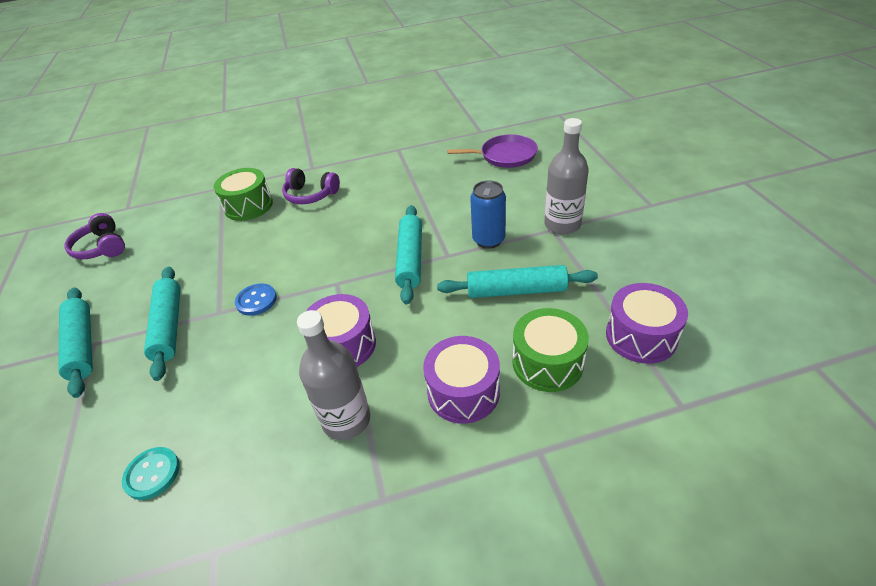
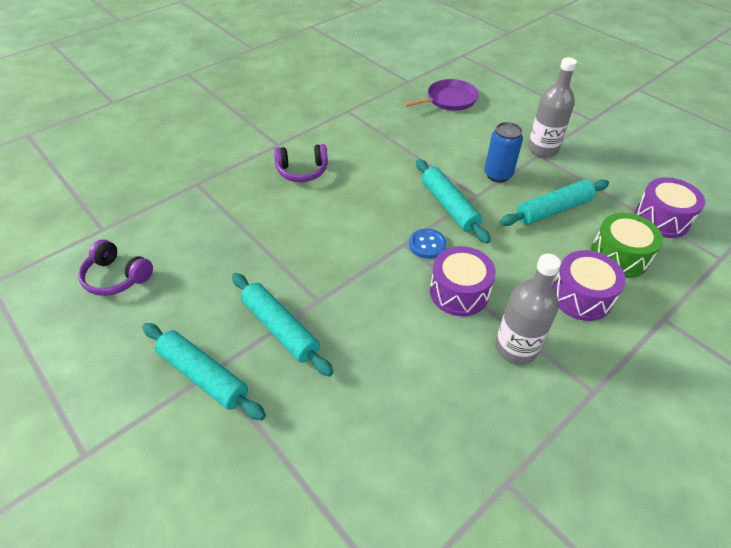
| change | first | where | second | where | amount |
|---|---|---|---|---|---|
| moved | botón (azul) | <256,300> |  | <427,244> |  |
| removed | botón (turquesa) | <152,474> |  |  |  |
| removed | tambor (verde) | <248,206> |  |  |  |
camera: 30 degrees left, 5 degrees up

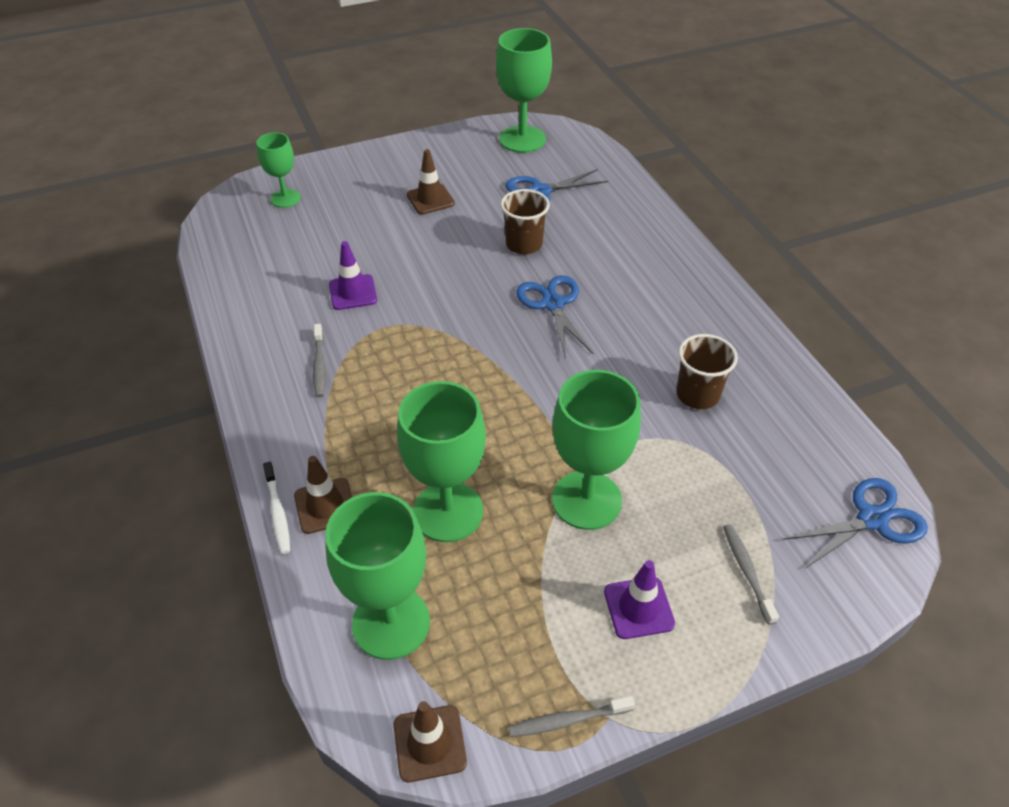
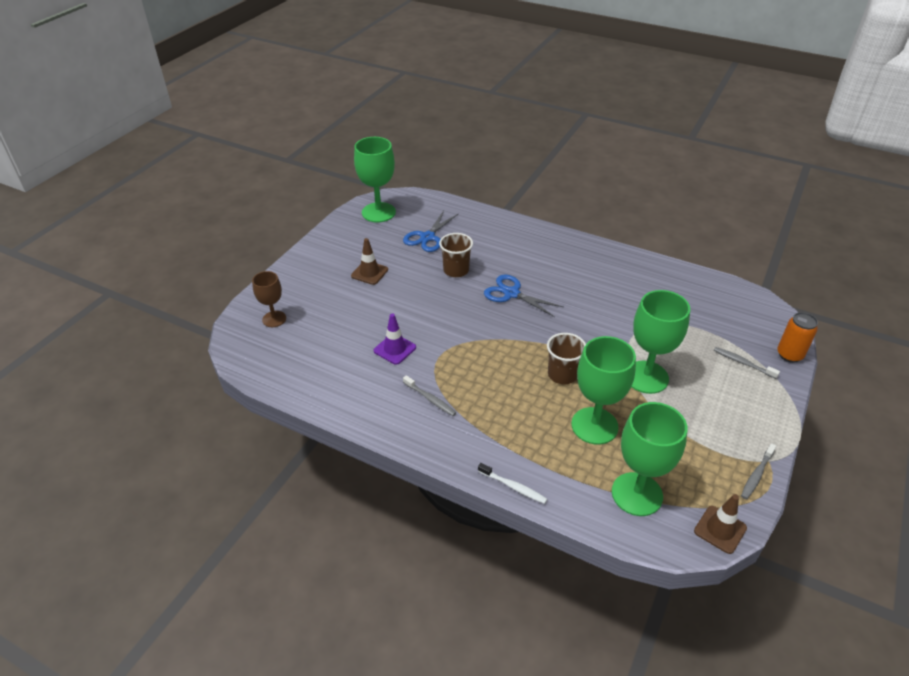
| change | first | where | second | where | amount |
|---|---|---|---|---|---|
| recoloured | copa (verde) | <285,198> | copa (marrón) | <274,319> |  |
| moved | vaso (marrón) | <697,395> |  | <562,374> |  |
| added |  |  | lata (naranja) | <789,355> |  |
| removed | cono de tráfico (marrón) | <325,506> |  |  |  |
| removed | cono de tráfico (morado) | <638,608> |  |  |  |
| removed | tijeras (azul) | <872,519> |  |  |  |
camera: 40 degrees left, 5 degrees down

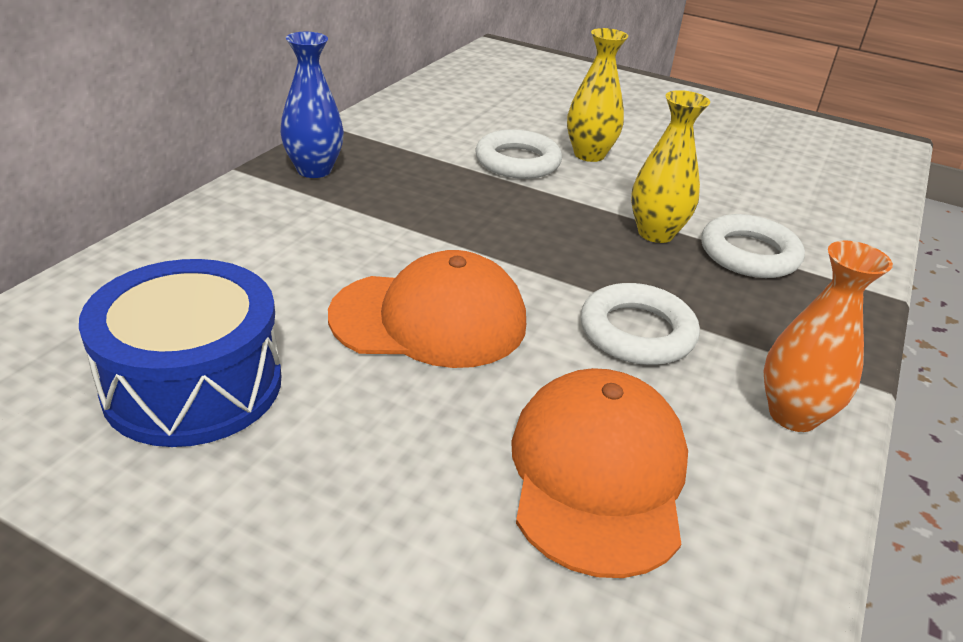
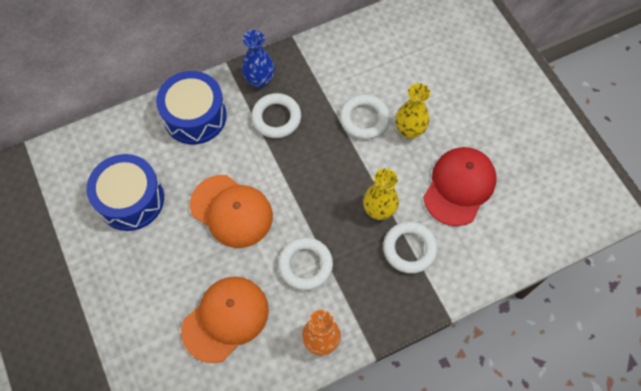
| change | first | where | second | where | amount |
|---|---|---|---|---|---|
| added |  |  | tambor (azul) | <195,116> |  |
| added |  |  | anillo (blanco) | <276,118> |  |
| added |  |  | gorra (rojo) | <459,186> |  |
camera: 40 degrees right, 30 degrees up

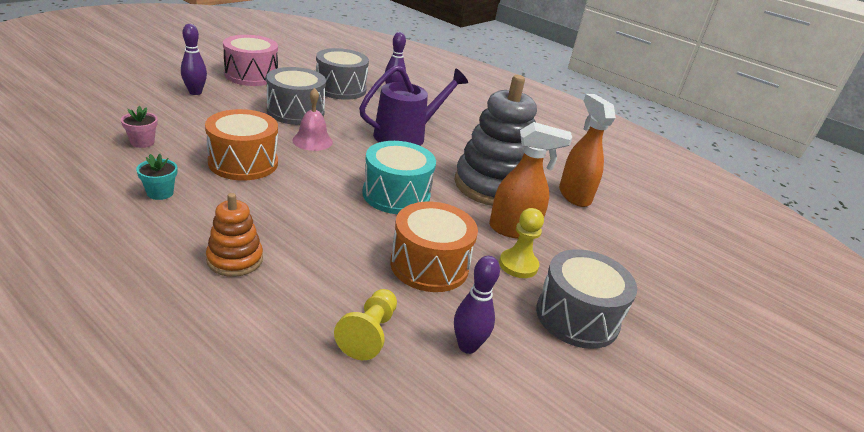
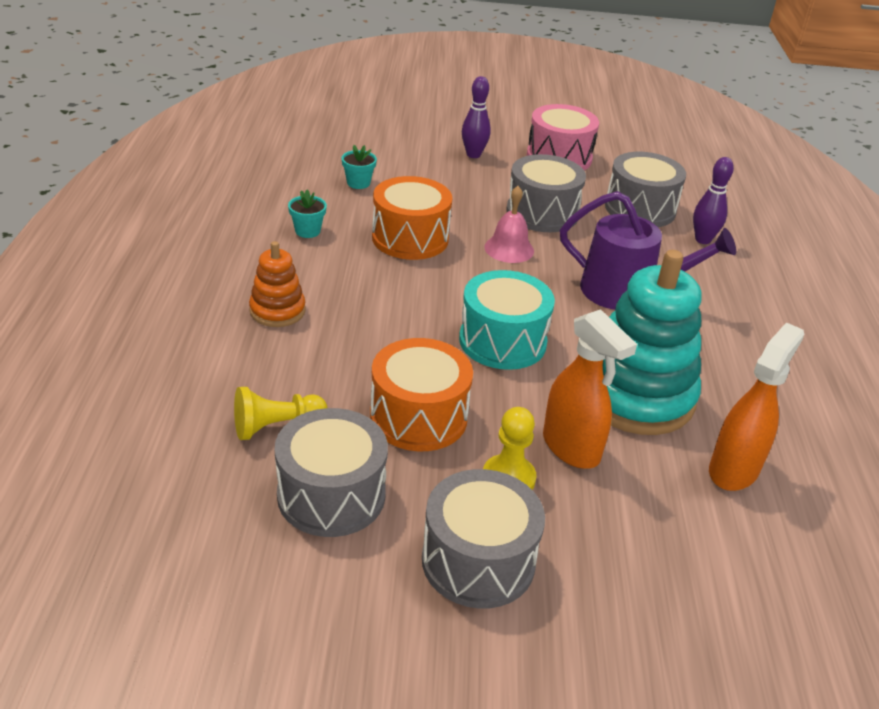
| change | first | where | second | where | amount |
|---|---|---|---|---|---|
| replaced | bolo (morado) | <467,346> | tambor (gris) | <331,495> |  |
| recoloured | maceta (rosa) | <142,142> | maceta (turquesa) | <358,183> |  |
| recoloured | juguete apilable (gris) | <493,186> | juguete apilable (turquesa) | <636,396> |  |
camera: 55 degrees right, 5 degrees up

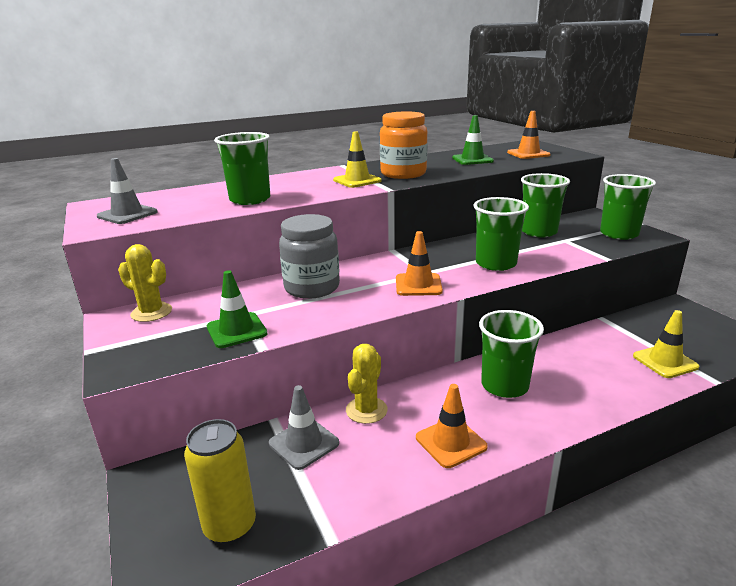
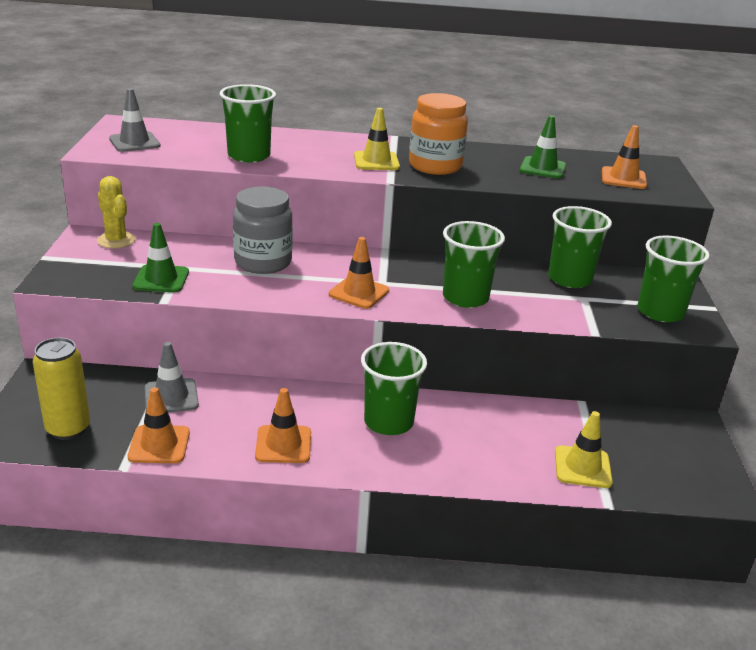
| change | first | where | second | where | amount |
|---|---|---|---|---|---|
| added |  |  | cono de tráfico (naranja) | <159,445> |  |
| removed | cactus (amarillo) | <366,410> |  |  |  |
camera: 25 degrees right, 5 degrees up

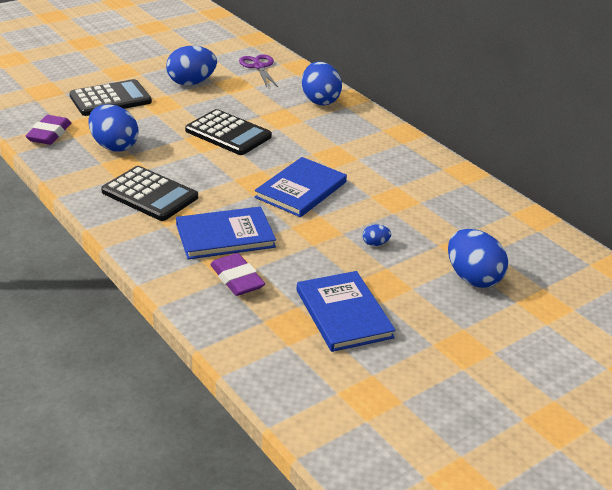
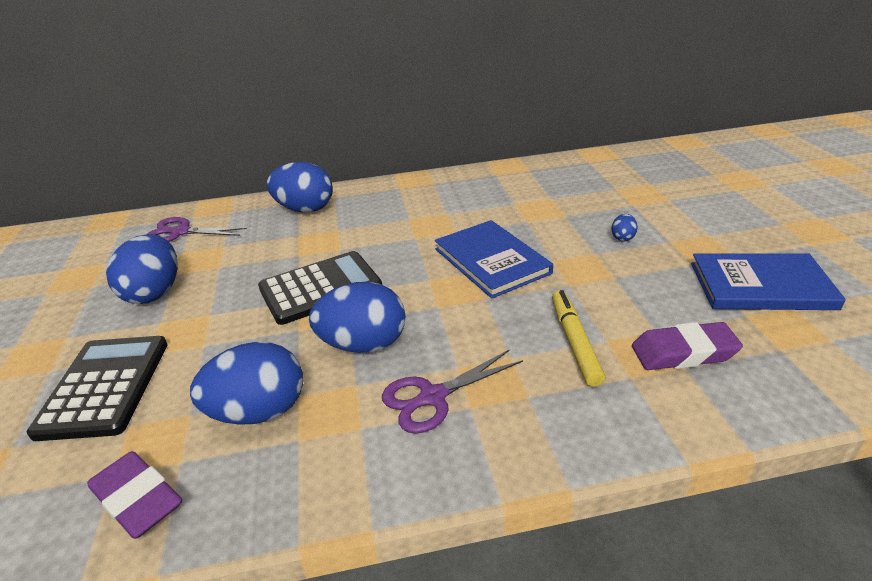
| change | first | where | second | where | amount |
|---|---|---|---|---|---|
| moved | huevo (azul) | <472,278> |  | <363,344> |  |
| replaced | calculadora (negro) | <149,194> | tijeras (morado) | <433,397> |  |
| replaced | libro (azul) | <225,236> | rotulador (amarillo) | <575,342> |  |
camera: 60 degrees left, 0 degrees up

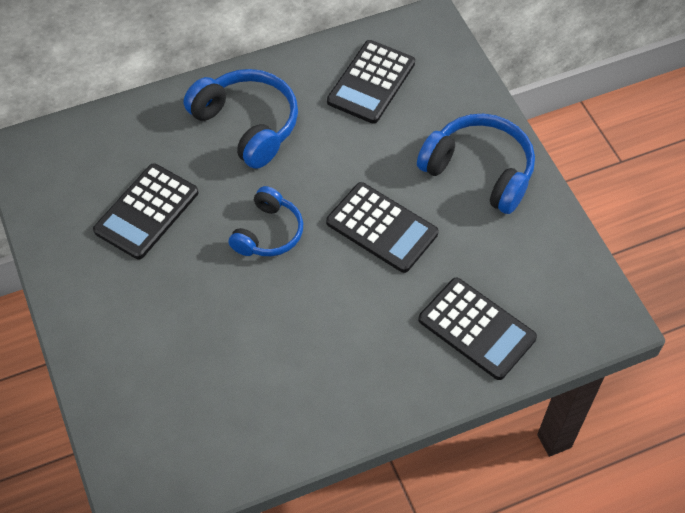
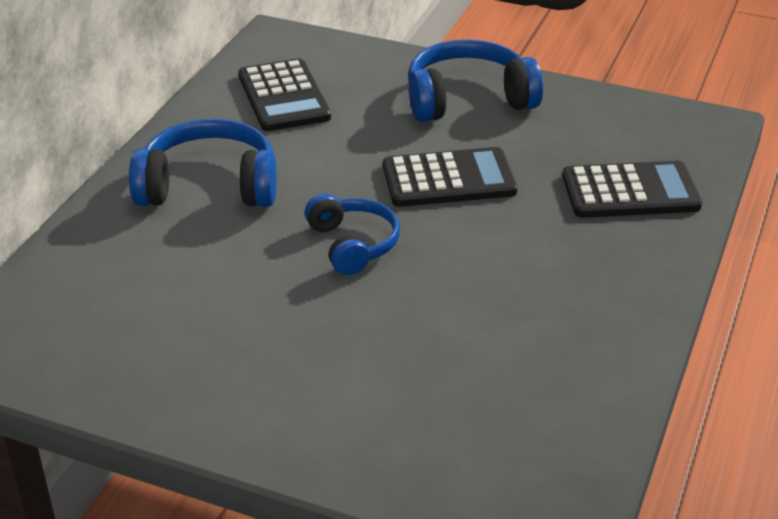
| change | first | where | second | where | amount |
|---|---|---|---|---|---|
| removed | calculadora (negro) | <146,212> |  |  |  |
camera: 45 degrees left, 20 degrees down

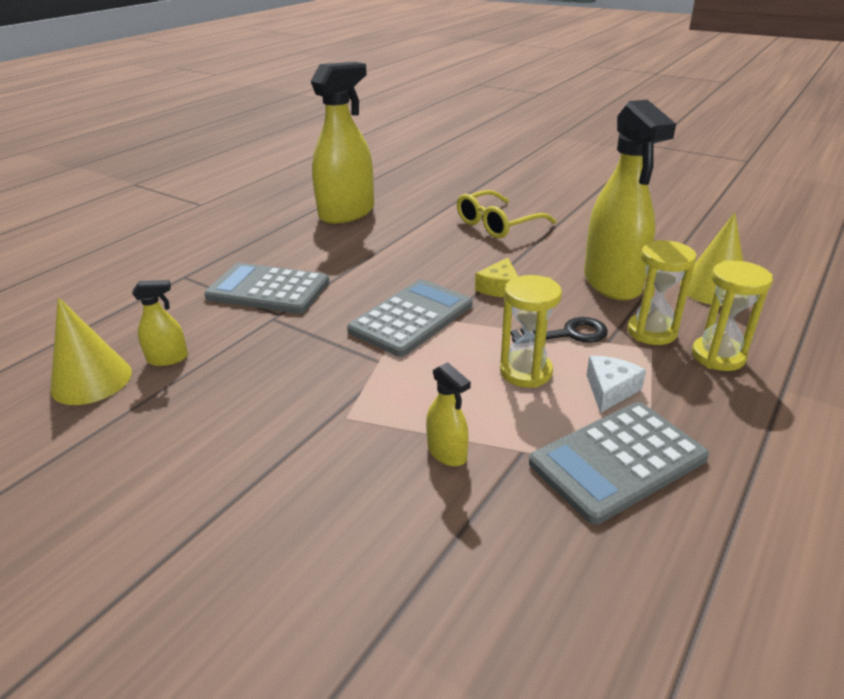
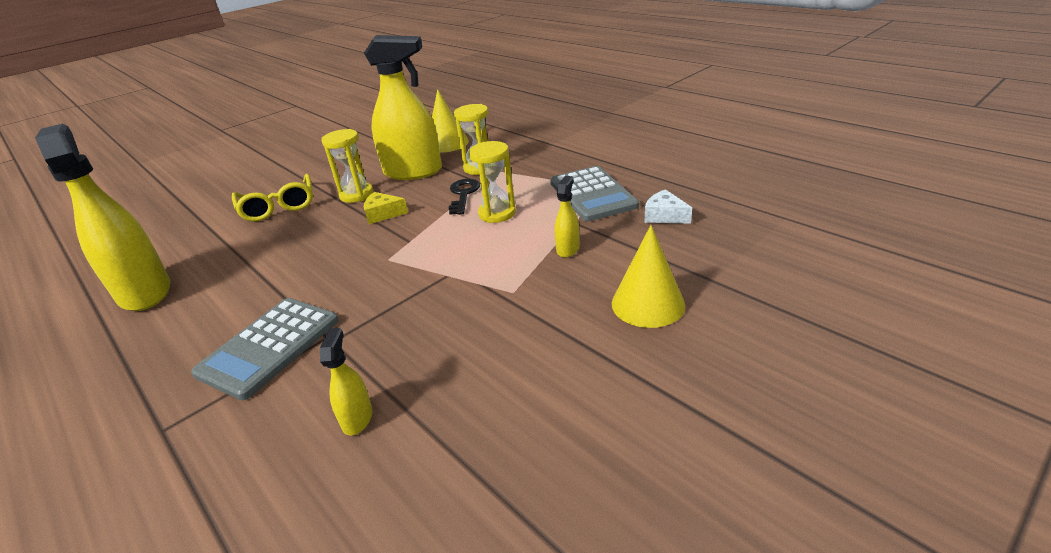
| change | first | where | second | where | amount |
|---|---|---|---|---|---|
| moved | reloj de arena (amarillo) | <718,356> |  | <356,195> |  |
| turned | queso (amarillo) | <499,288> |  | <383,214> | 150 degrees clockwise |
| turned | pulverizador (amarillo) | <447,452> |  | <568,249> | 45 degrees counterclockwise |
| moved | cono (amarillo) | <91,380> |  | <648,304> |  |
| moved | queso (blanco) | <610,390> |  | <664,216> |  |
| removed | calculadora (gris) | <411,318> |  |  |  |
camera: 75 degrees left, 0 degrees up

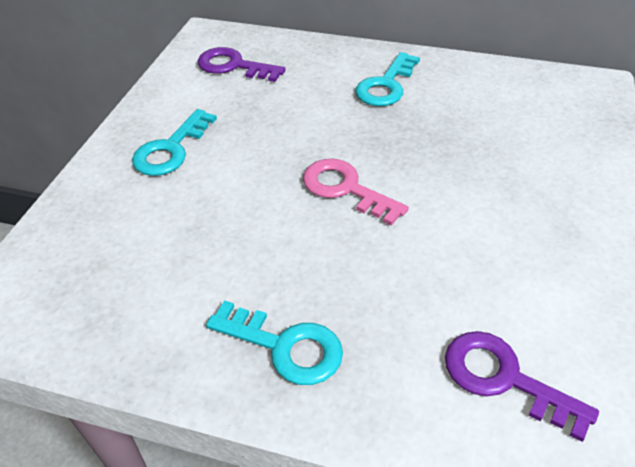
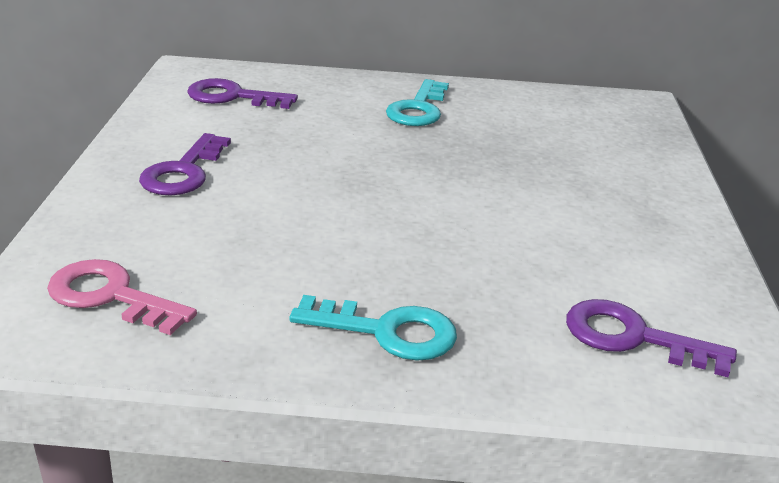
| change | first | where | second | where | amount |
|---|---|---|---|---|---|
| moved | llave (rosa) | <345,189> |  | <110,296> |  |
| recoloured | llave (turquesa) | <171,149> | llave (morado) | <183,172> |  |
camera: 15 degrees left, 15 degrees down

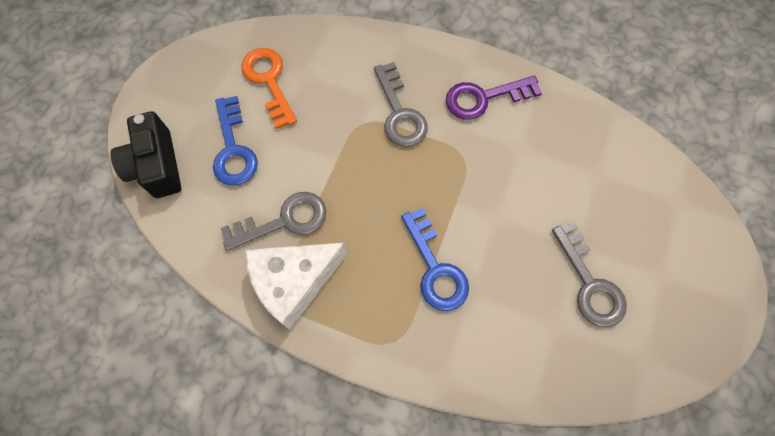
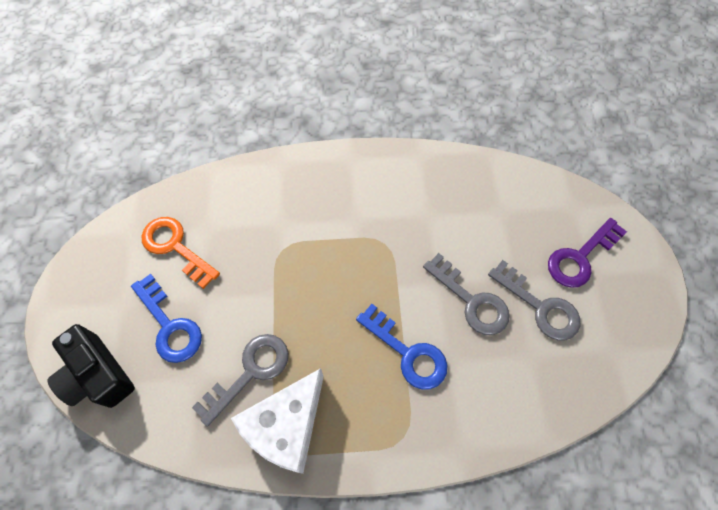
| change | first | where | second | where | amount |
|---|---|---|---|---|---|
| moved | llave (gris) | <399,113> |  | <471,301> |  |
| moved | llave (morado) | <484,98> |  | <580,257> |  |
camera: 25 degrees left, 5 degrees down

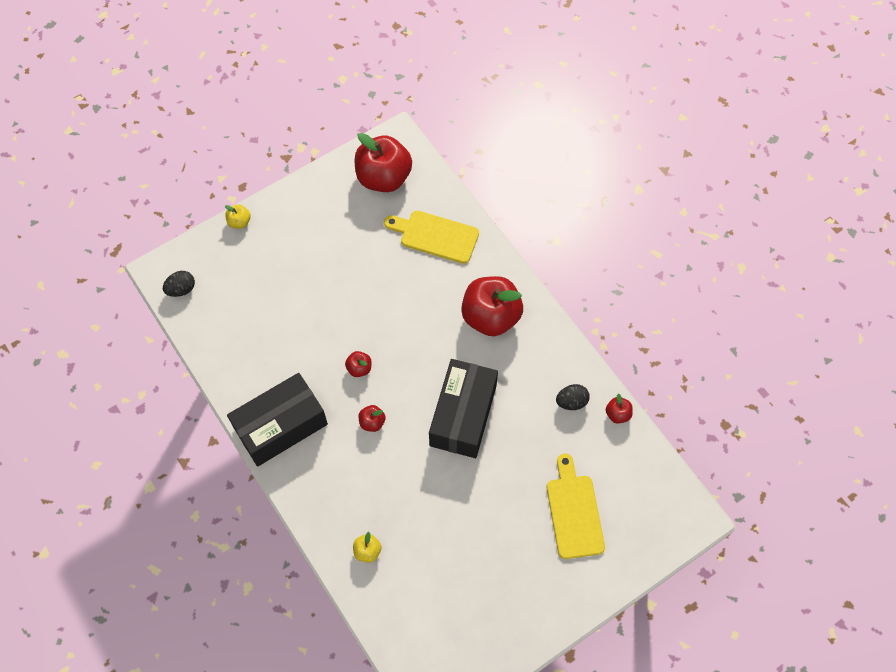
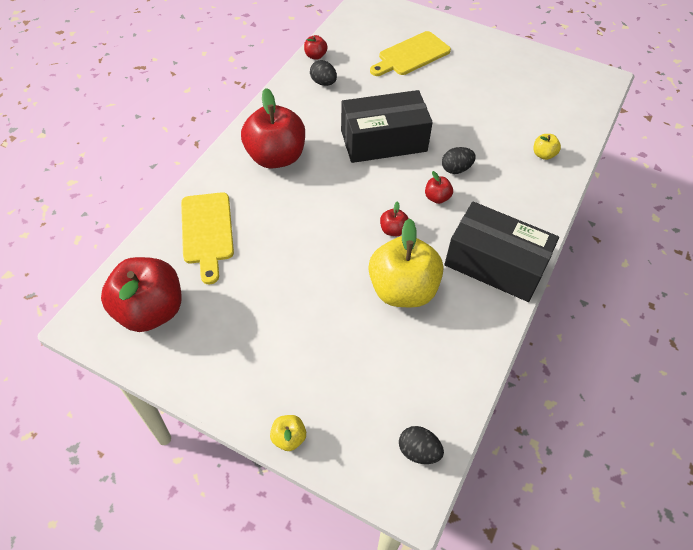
| change | first | where | second | where | amount |
|---|---|---|---|---|---|
| added |  |  | manzana (amarillo) | <402,290> |  |
| added |  |  | huevo (negro) | <456,169> |  |
camera: 120 degrees left, 10 degrees down

